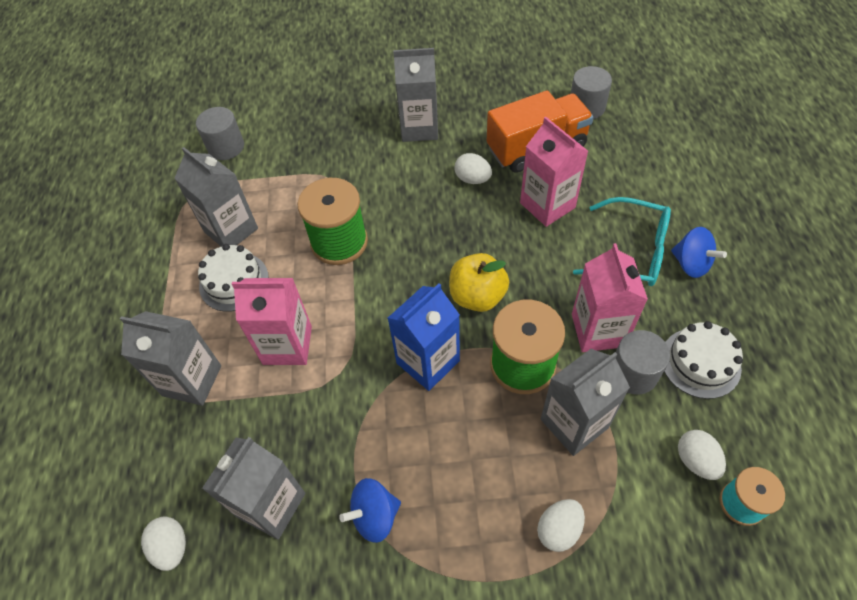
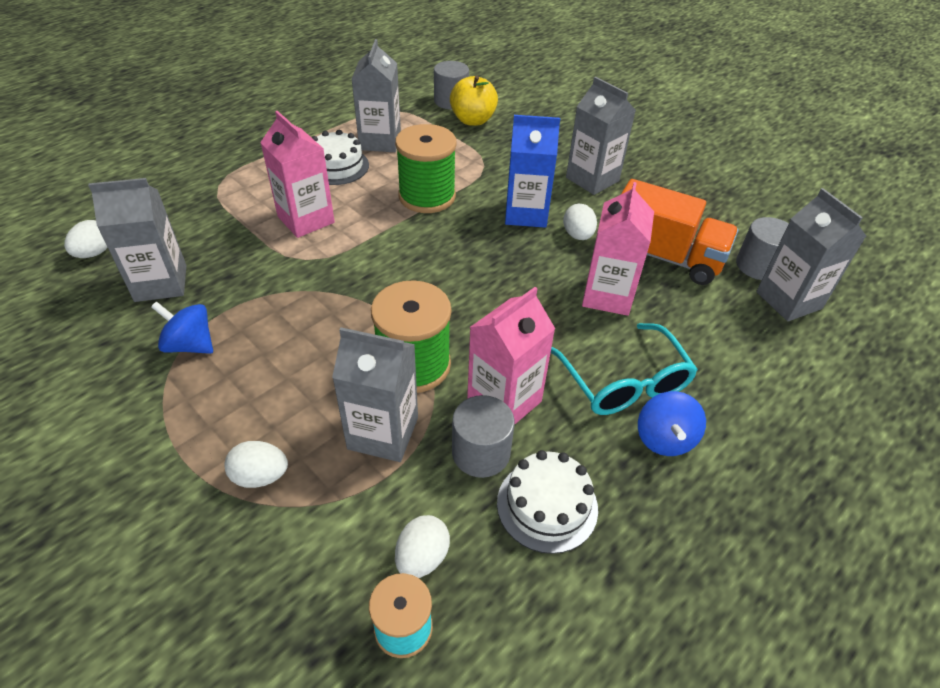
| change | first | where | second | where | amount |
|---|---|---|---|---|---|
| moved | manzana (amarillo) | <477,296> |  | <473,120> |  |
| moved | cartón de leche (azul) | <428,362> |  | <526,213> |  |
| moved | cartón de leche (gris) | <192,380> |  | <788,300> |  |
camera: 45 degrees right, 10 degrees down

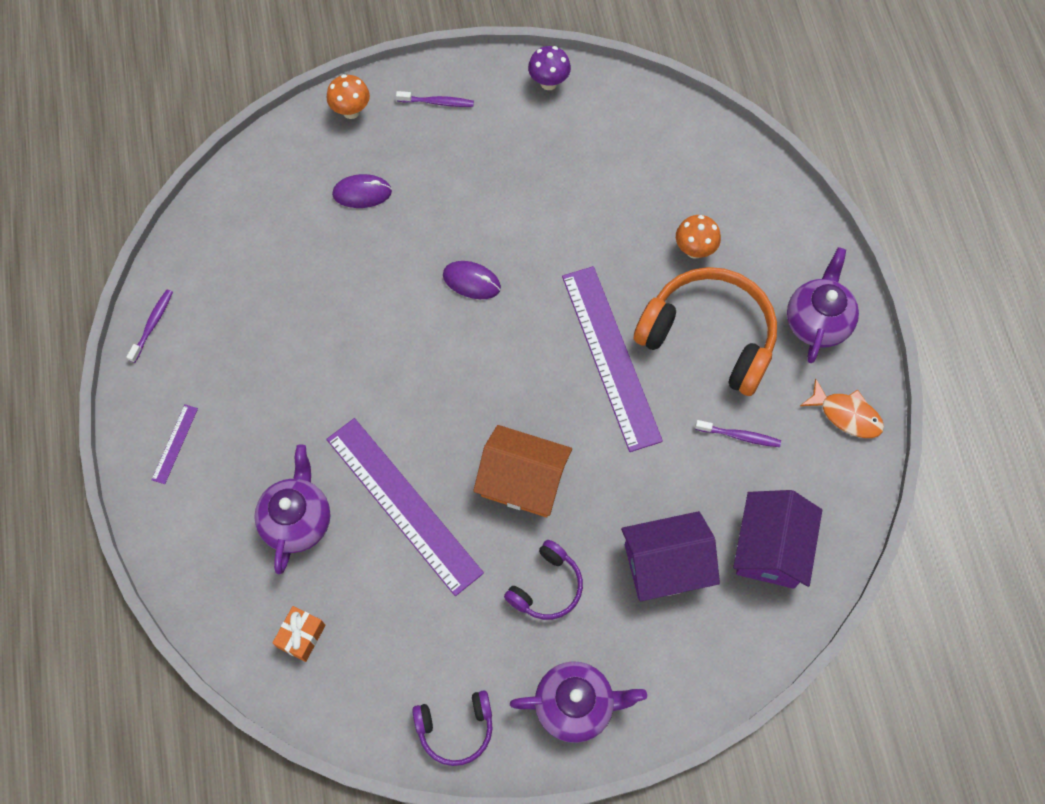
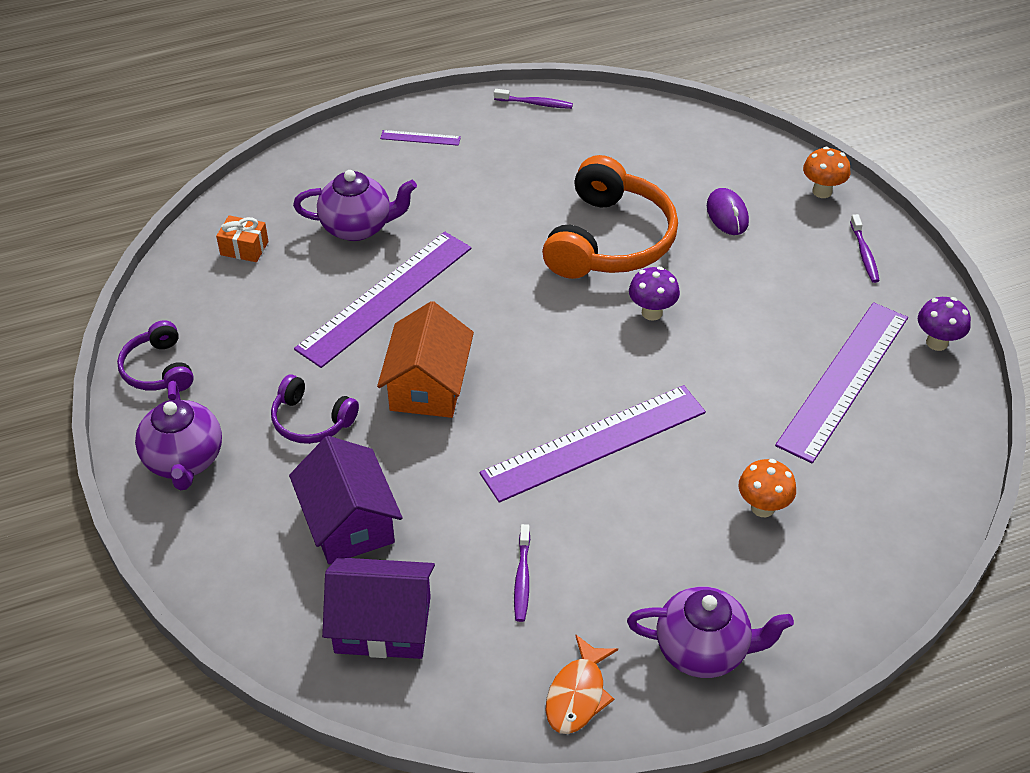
| change | first | where | second | where | amount |
|---|---|---|---|---|---|
| moved | auriculares (naranja) | <709,336> |  | <610,240> |  |
| replaced | ratón (morado) | <471,281> | seta (morado) | <652,312> |  |
| added |  |  | regla (morado) | <843,379> |  |
camera: 80 degrees right, 20 degrees down

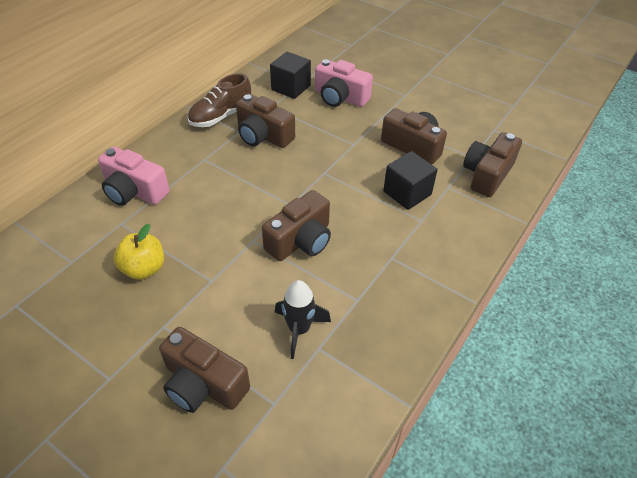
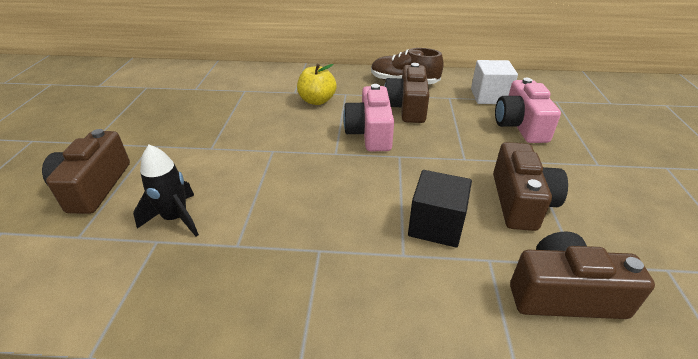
| change | first | where | second | where | amount |
|---|---|---|---|---|---|
| moved | manzana (amarillo) | <144,269> |  | <317,101> |  |
| moved | cámara (rosa) | <134,191> |  | <370,133> |  |
| recoloured | cubo (negro) | <291,87> | cubo (blanco) | <489,96> |  |
| removed | cámara (marrón) | <301,240> |  |  |  |
camera: 60 degrees right, 10 degrees down

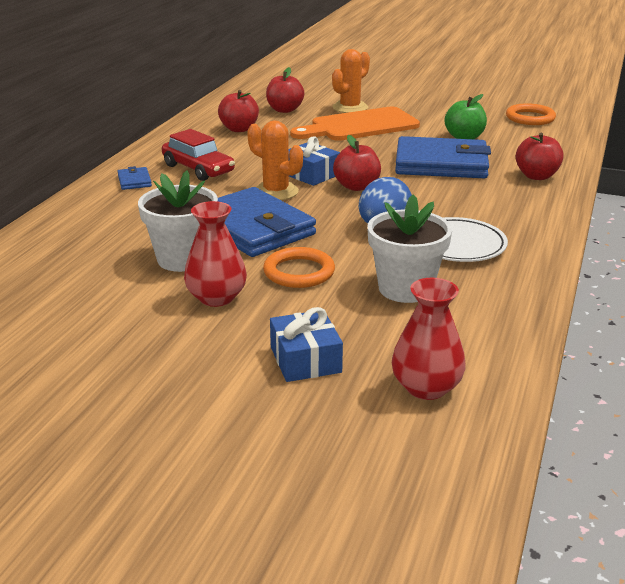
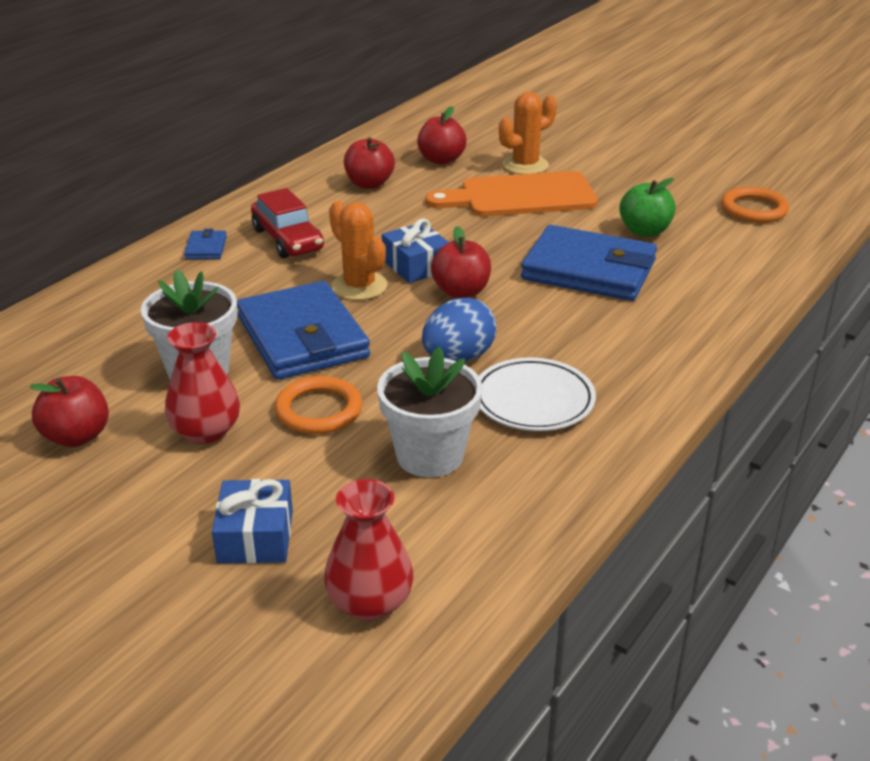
| change | first | where | second | where | amount |
|---|---|---|---|---|---|
| moved | manzana (rojo) | <536,176> |  | <76,436> |  |
camera: 15 degrees right, 5 degrees up

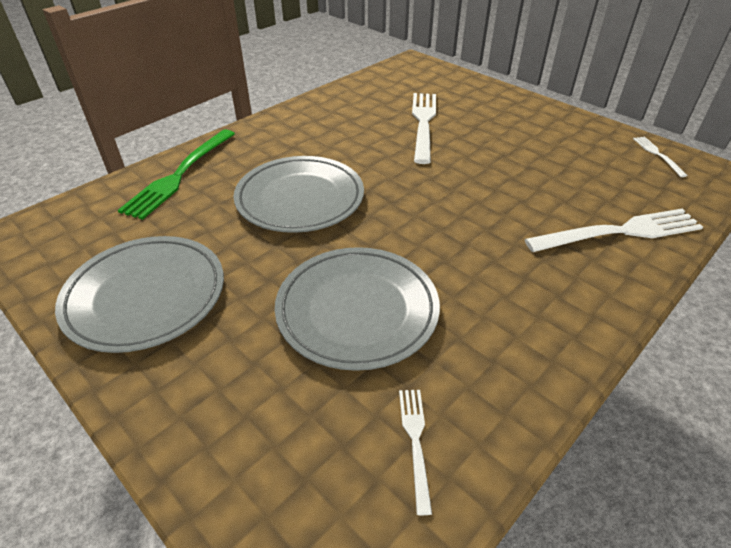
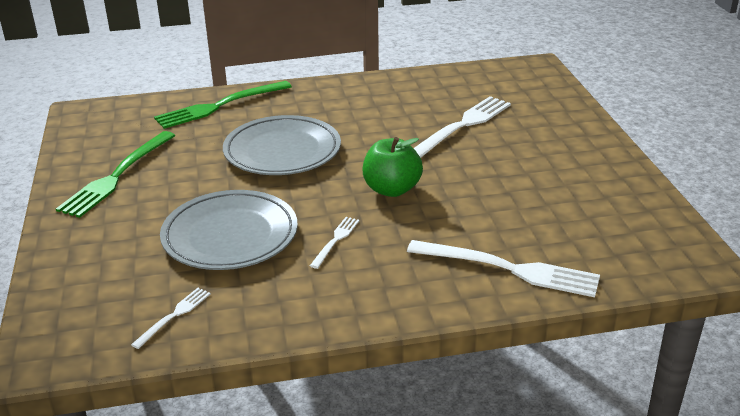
| change | first | where | second | where | amount |
|---|---|---|---|---|---|
| replaced | plato (gris) | <146,296> | tenedor (verde) | <117,176> |  |
| moved | tenedor (blanco) | <657,154> |  | <336,240> |  |
| added |  |  | manzana (verde) | <392,189> |  |
camera: 35 degrees right, 10 degrees down

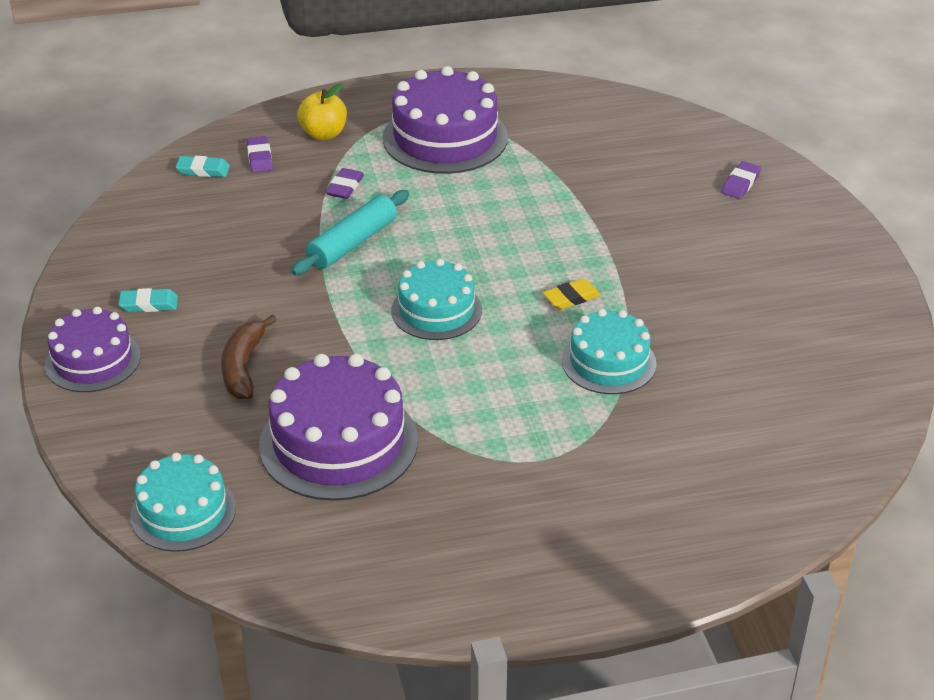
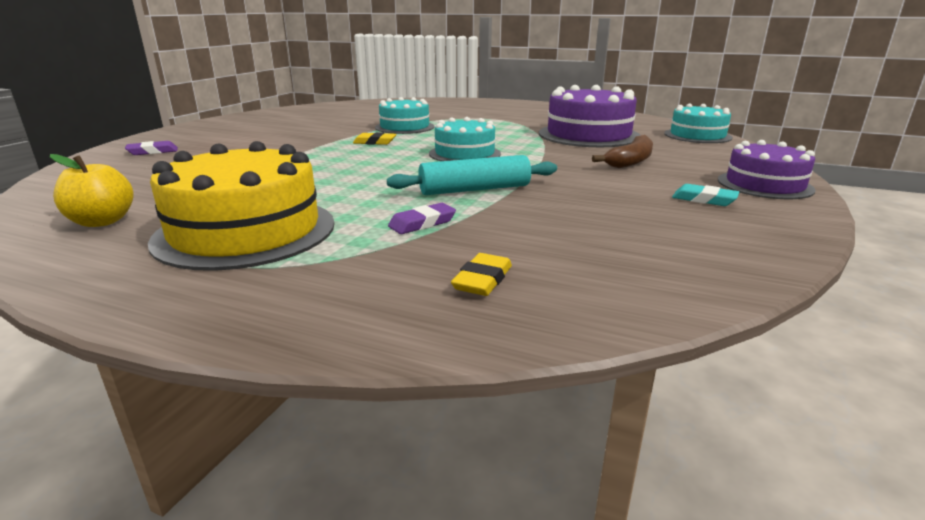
| change | first | where | second | where | amount |
|---|---|---|---|---|---|
| moved | manzana (amarillo) | <323,134> |  | <102,221> |  |
| recoloured | tarta (morado) | <445,138> | tarta (amarillo) | <246,231> |  |
| recoloured | goma de borrar (morado) | <259,158> | goma de borrar (amarillo) | <482,280> |  |
| removed | goma de borrar (turquesa) | <203,170> |  |  |  |
camera: 145 degrees left, 15 degrees down

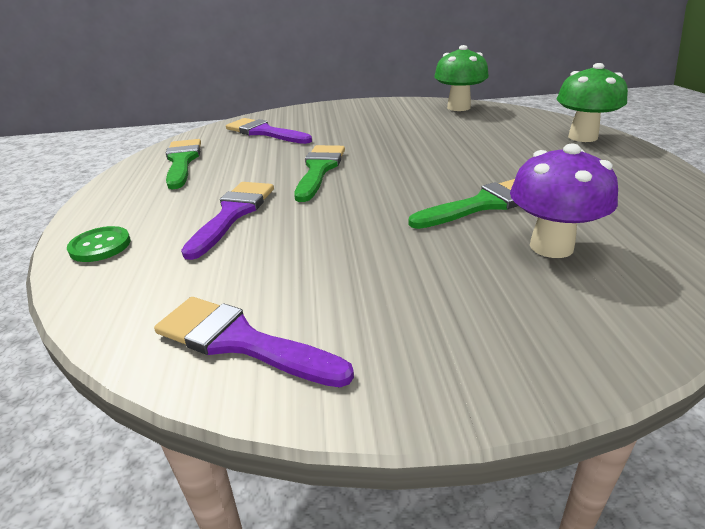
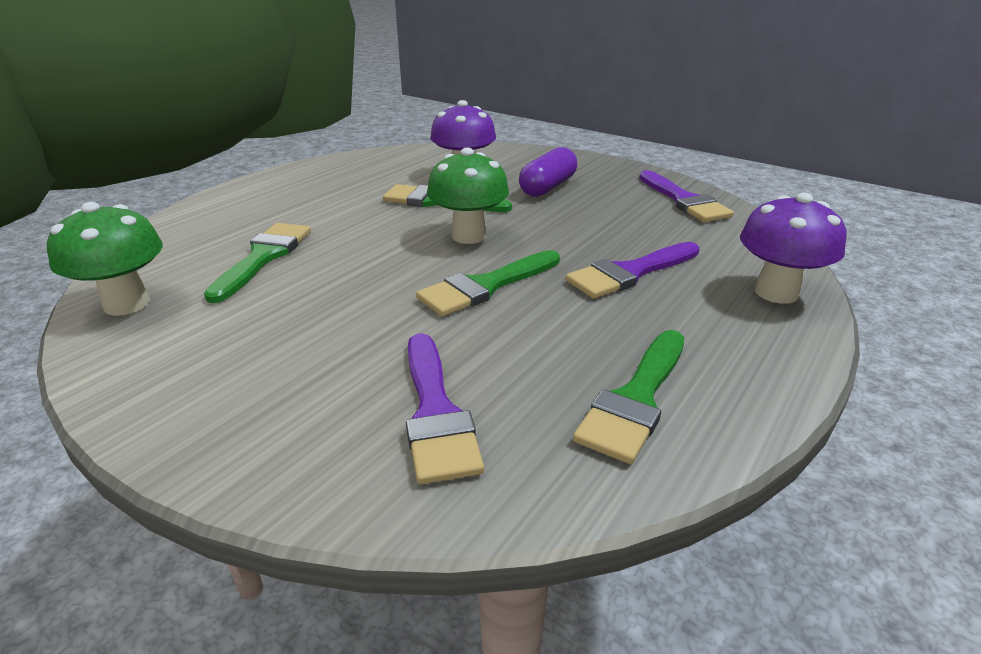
| change | first | where | second | where | amount |
|---|---|---|---|---|---|
| added |  |  | pincel (verde) | <263,257> |  |
| moved | seta (verde) | <582,137> |  | <469,236> |  |
| added |  |  | cápsula (morado) | <548,187> |  |
| replaced | botón (verde) | <100,246> | seta (morado) | <776,293> |  |
camera: 140 degrees left, 0 degrees up

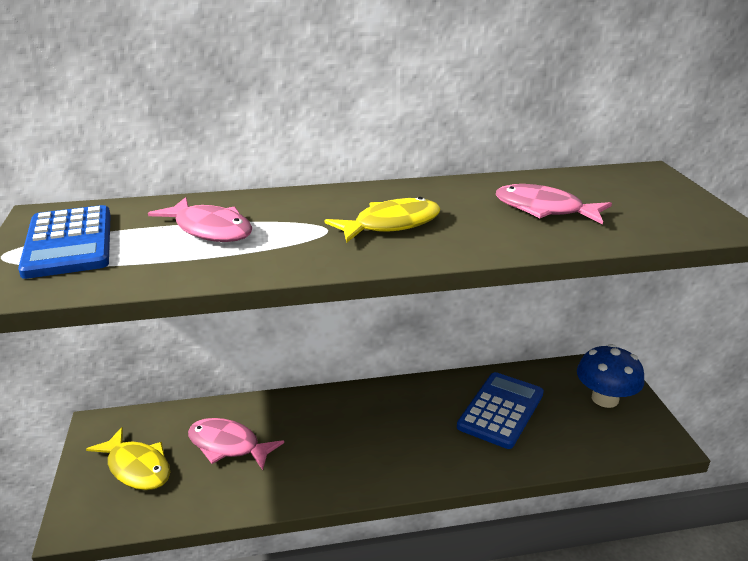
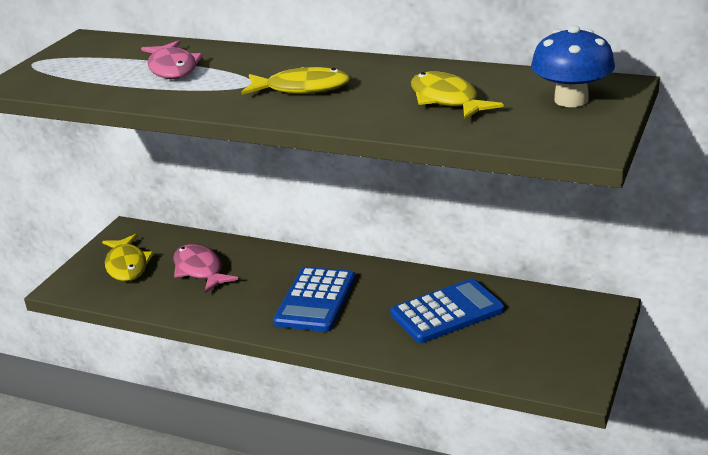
| change | first | where | second | where | amount |
|---|---|---|---|---|---|
| moved | calculadora (azul) | <69,243> |  | <316,300> |  |
| recoloured | pez (rosa) | <544,209> | pez (amarillo) | <446,100> |  |
| moved | seta (azul) | <605,399> |  | <571,100> |  |
camera: 35 degrees right, 0 degrees up

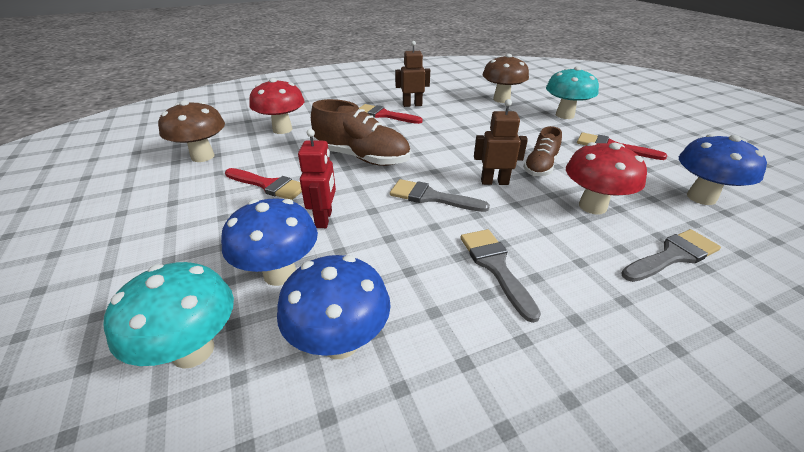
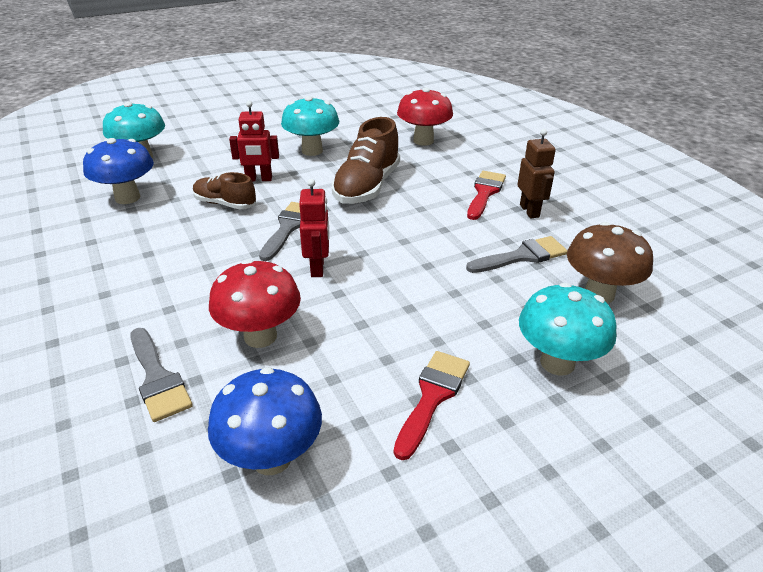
| change | first | where | second | where | amount |
|---|---|---|---|---|---|
| moved | zapato (marrón) | <540,167> |  | <225,204> |  |
| replaced | pincel (rojo) | <269,185> | seta (turquesa) | <312,151> |  |
| recoloured | robot (marrón) | <494,182> | robot (rojo) | <318,268> |  |
| moved | pincel (gris) | <495,266> |  | <522,256> |  |
| removed | seta (marrón) | <203,156> |  |  |  |
| removed | seta (azul) | <280,273> |  |  |  |
camera: 85 degrees right, 0 degrees up

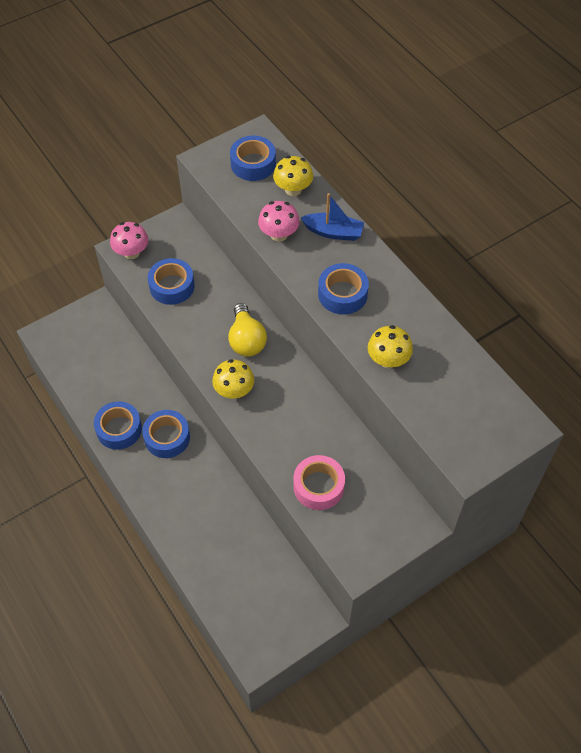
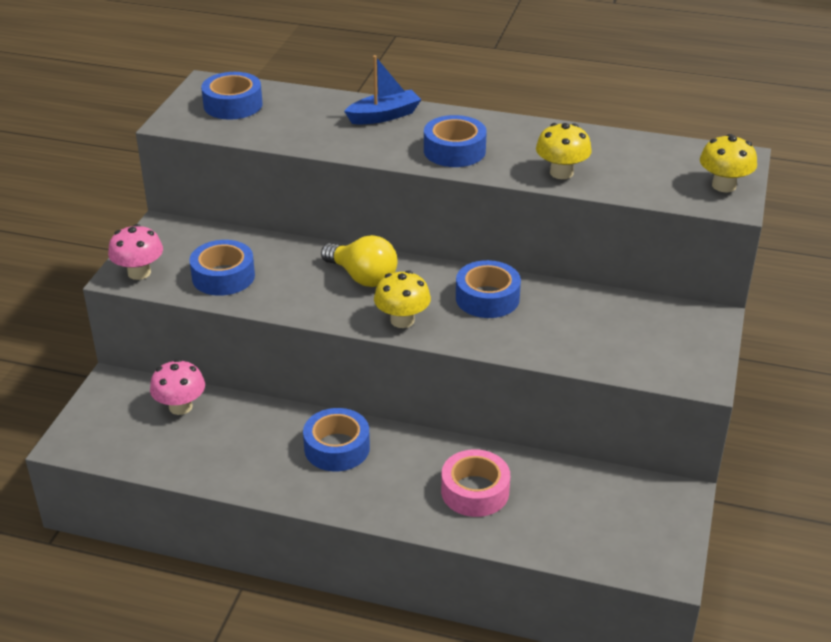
| change | first | where | second | where | amount |
|---|---|---|---|---|---|
| moved | seta (rosa) | <279,234> |  | <180,407> |  |
| moved | cinta adhesiva (rosa) | <318,486> |  | <475,491> |  |
| moved | cinta adhesiva (azul) | <119,429> |  | <487,298> |  |
| moved | seta (amarillo) | <293,189> |  | <724,186> |  |
camera: 40 degrees left, 20 degrees down

